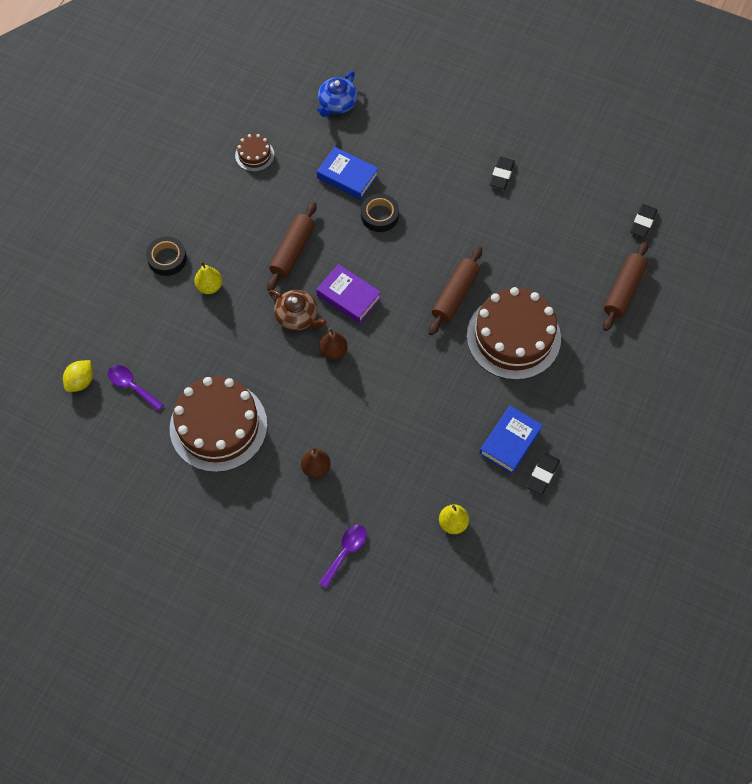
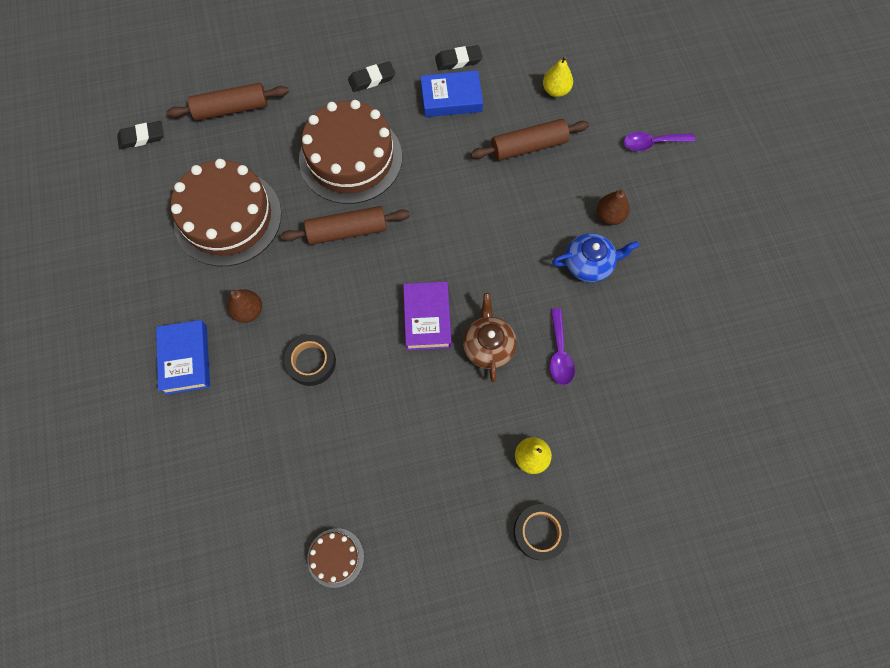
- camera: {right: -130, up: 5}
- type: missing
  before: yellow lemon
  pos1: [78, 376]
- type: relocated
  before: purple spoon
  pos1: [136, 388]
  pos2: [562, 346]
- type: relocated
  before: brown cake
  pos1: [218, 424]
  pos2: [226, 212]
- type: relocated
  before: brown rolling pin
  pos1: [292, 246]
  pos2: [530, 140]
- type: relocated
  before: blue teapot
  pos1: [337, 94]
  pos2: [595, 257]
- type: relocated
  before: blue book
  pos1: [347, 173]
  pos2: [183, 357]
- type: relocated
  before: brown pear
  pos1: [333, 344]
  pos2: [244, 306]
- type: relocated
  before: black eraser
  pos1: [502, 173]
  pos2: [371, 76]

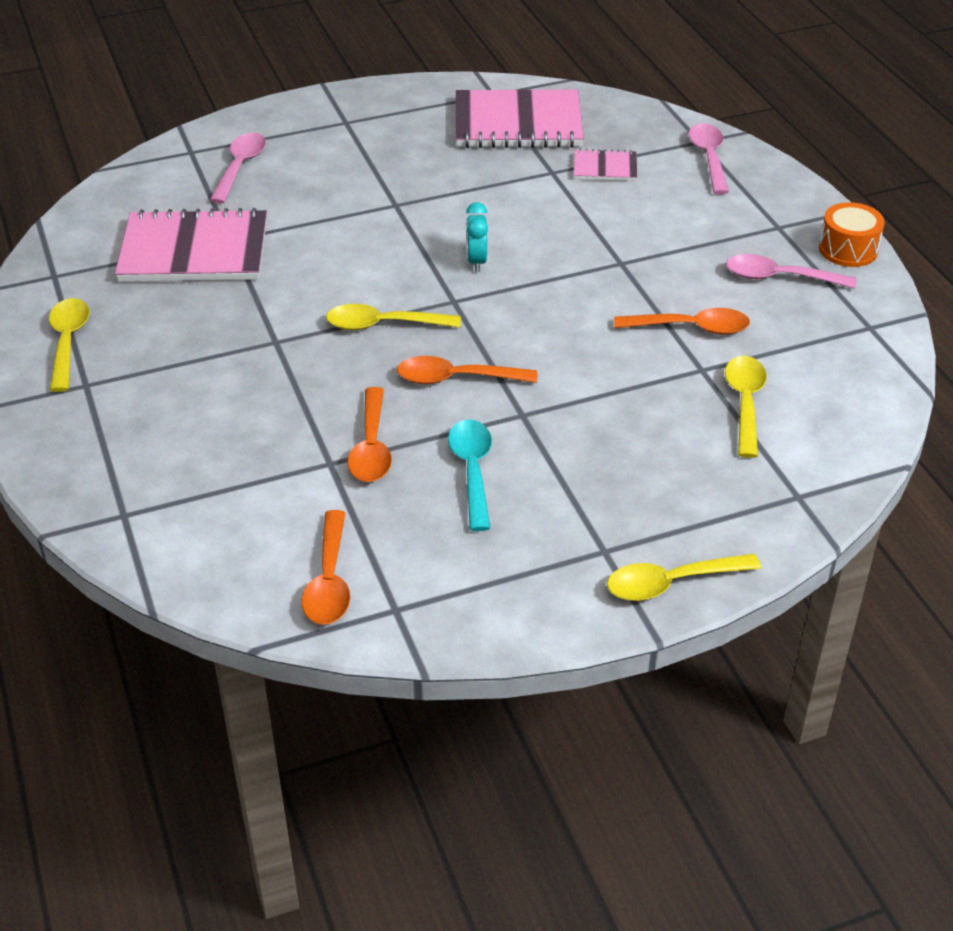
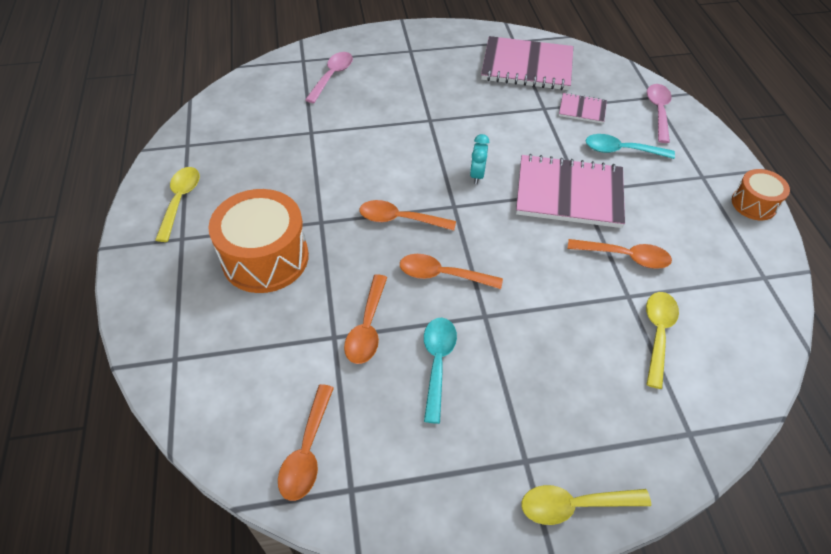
- camera: {right: 10, up: 10}
- type: missing
  before: pink spoon
  pos1: [791, 271]
- type: appeared
  after: orange drum
  pos2: [258, 241]
- type: appeared
  after: turquoise spoon
  pos2: [630, 146]
- type: relocated
  before: pink notebook
  pos1: [191, 245]
  pos2: [570, 191]
- type: colour
  before: yellow spoon
  after: orange spoon
  pos1: [393, 317]
  pos2: [407, 215]

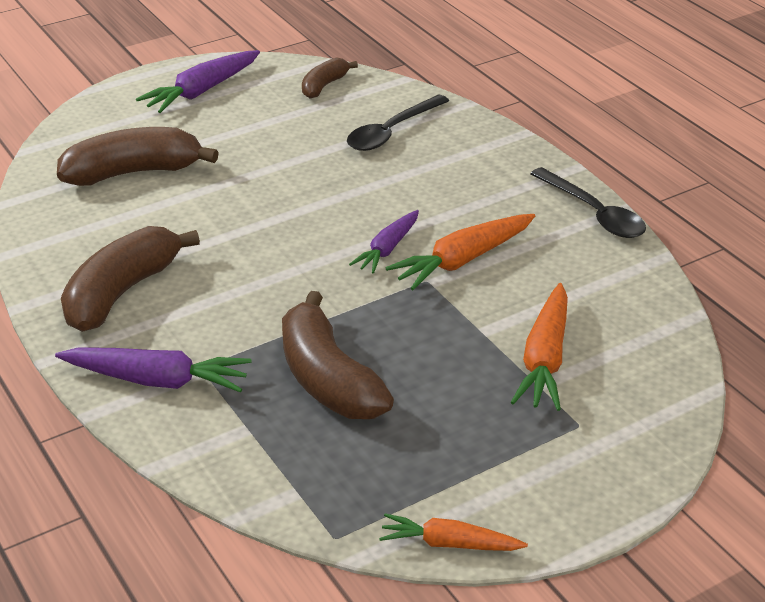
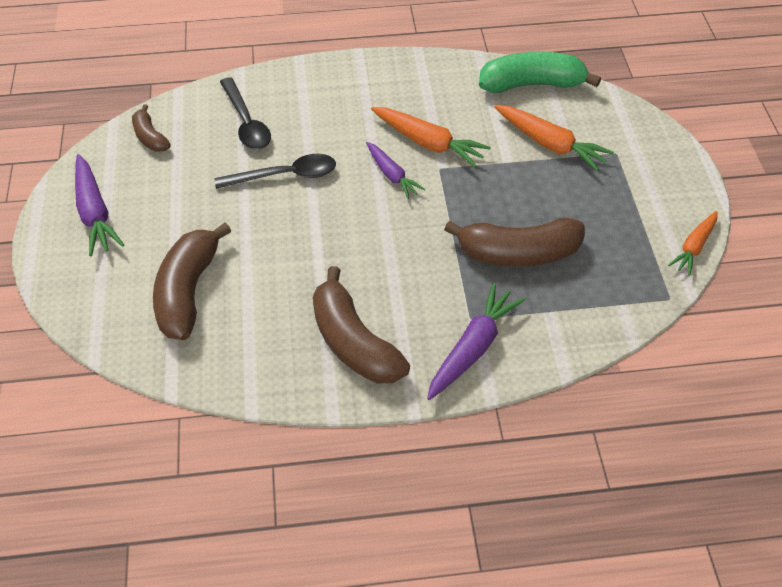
- camera: {right: -65, up: 15}
- type: appeared
  after: green banana
  pos2: [540, 72]
- type: relocated
  before: black spoon
  pos1: [588, 202]
  pos2: [275, 171]
- type: spun
  before: orange carrot
  pos1: [460, 252]
  pos2: [431, 137]
  turn: -45

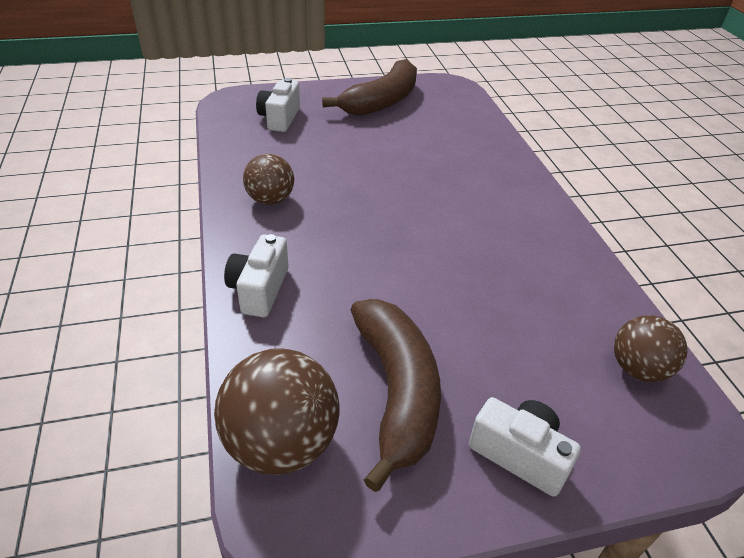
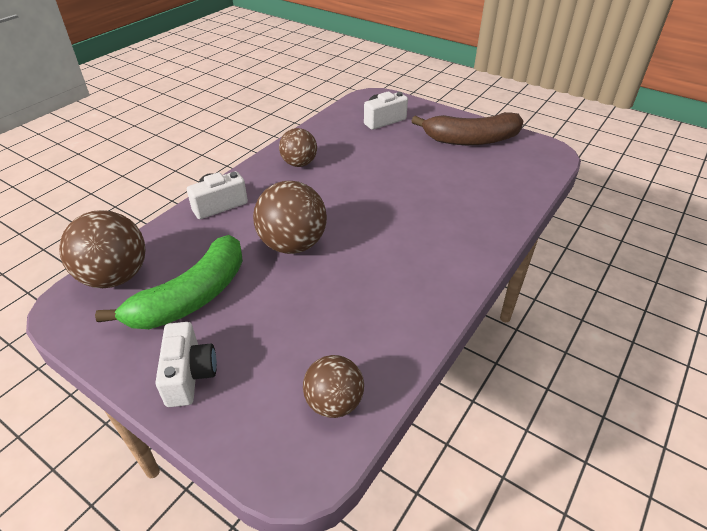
- camera: {right: 50, up: 0}
- type: appeared
  after: brown ball
  pos2: [290, 217]
- type: colour
  before: brown banana
  after: green banana
  pos1: [396, 395]
  pos2: [169, 282]

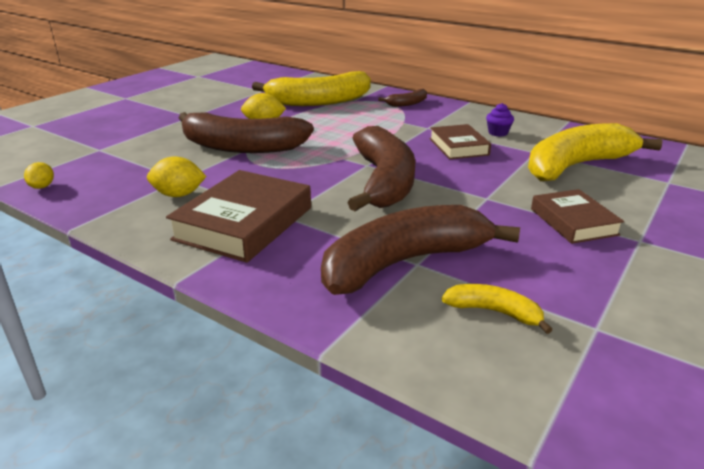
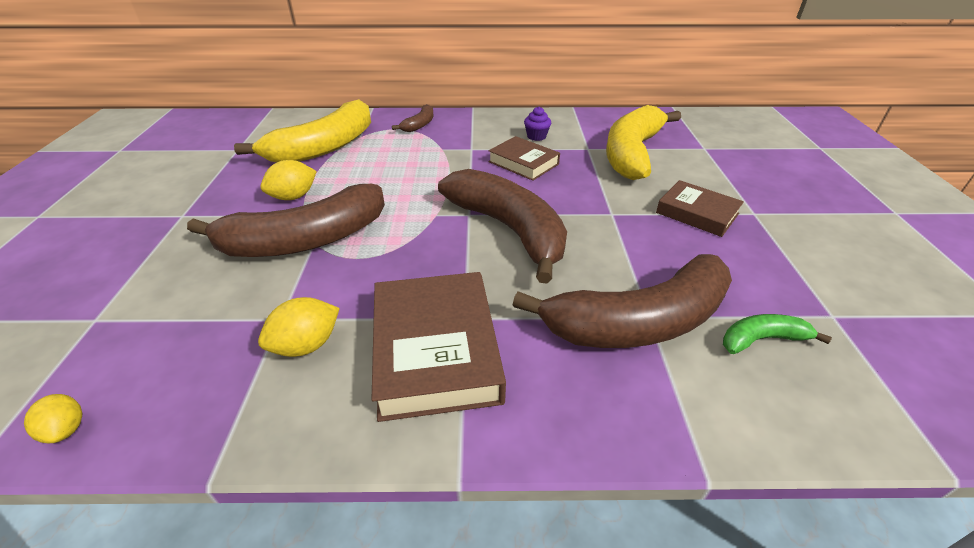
- camera: {right: -35, up: 10}
- type: colour
  before: yellow banana
  after: green banana
  pos1: [497, 309]
  pos2: [777, 334]
- type: spun
  before: brown banana
  pos1: [420, 250]
  pos2: [622, 301]
  turn: -135

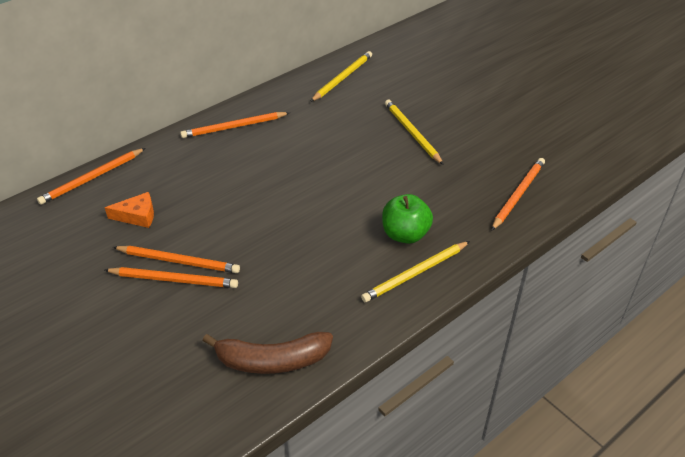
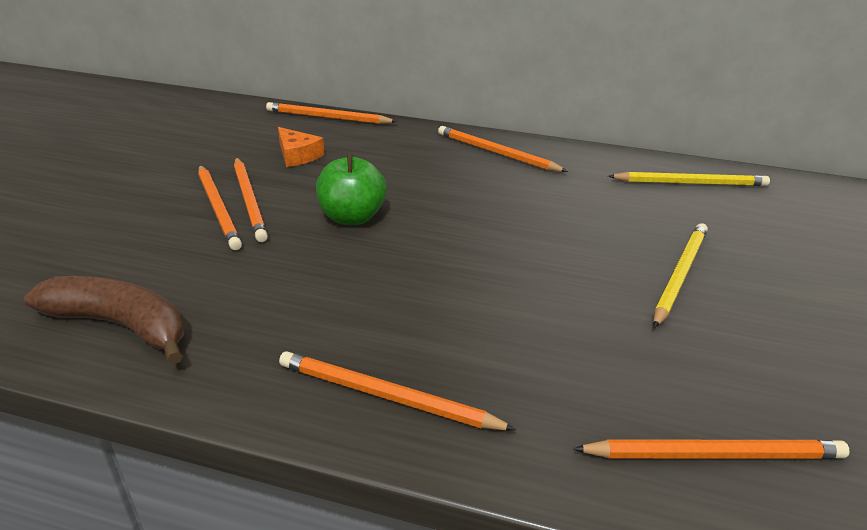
- camera: {right: 55, up: -10}
- type: relocated
  before: green apple
  pos1: [407, 219]
  pos2: [351, 189]
- type: colour
  before: yellow pencil
  after: orange pencil
  pos1: [415, 271]
  pos2: [397, 390]
- type: spun
  before: brown banana
  pos1: [268, 353]
  pos2: [104, 320]
  turn: 150

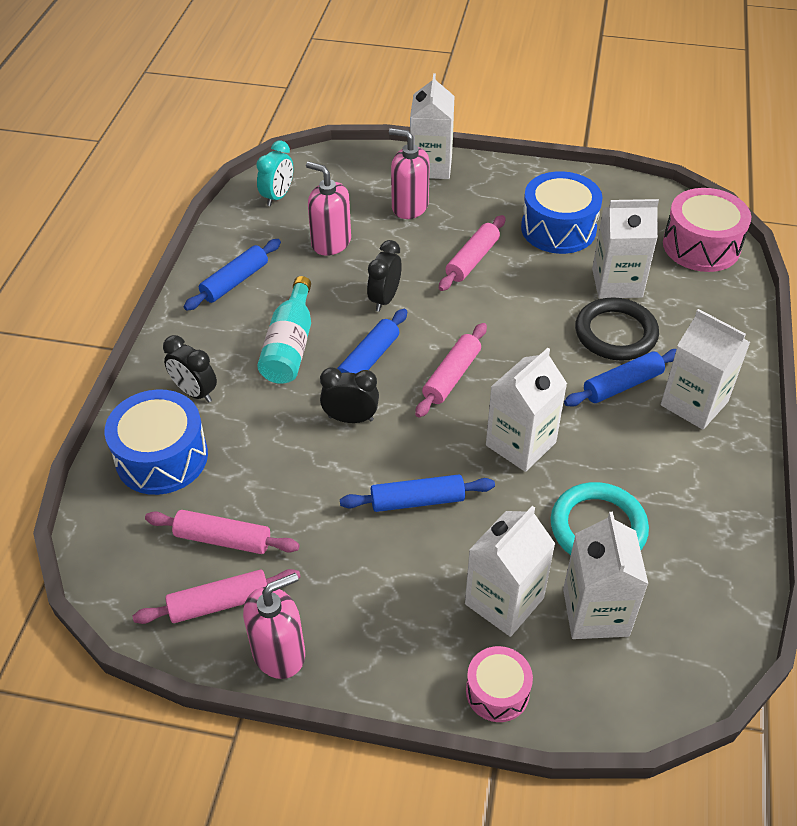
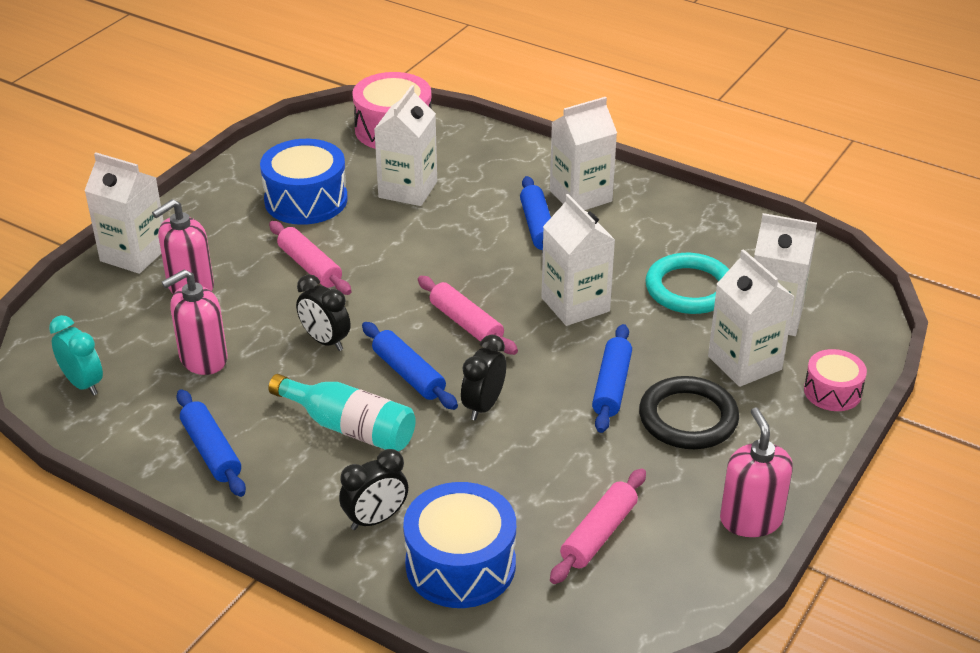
- camera: {right: -70, up: -10}
- type: missing
  before: pink rolling pin
  pos1: [217, 596]
- type: relocated
  before: black ring
  pos1: [617, 329]
  pos2: [689, 412]

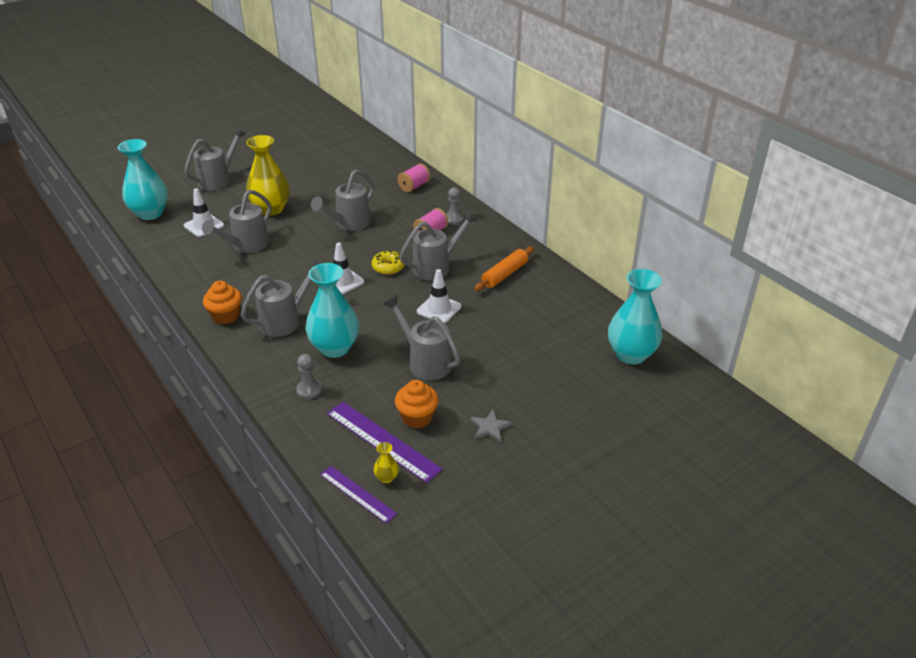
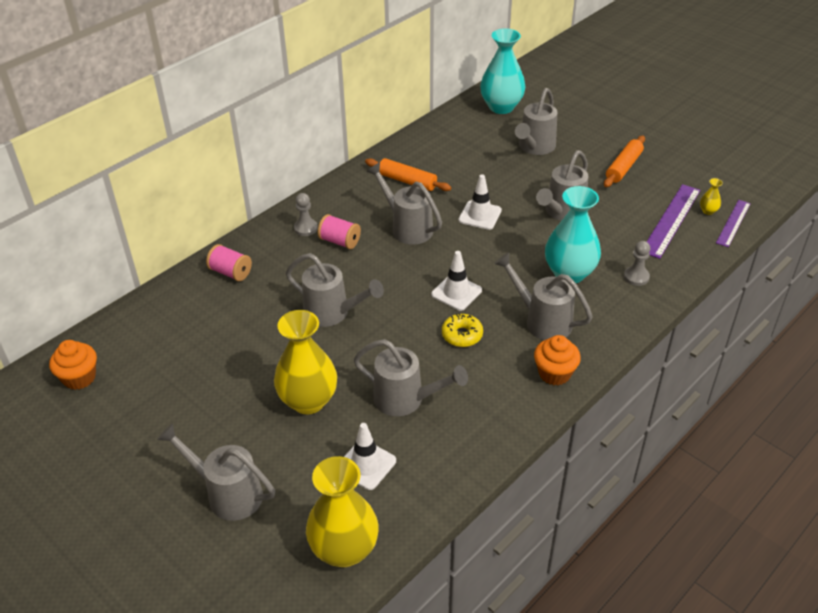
- camera: {right: -100, up: 5}
- type: appeared
  after: grey watering can
  pos2: [536, 121]
- type: relocated
  before: yellow donut
  pos1: [388, 263]
  pos2: [462, 330]
- type: relocated
  before: orange cupcake
  pos1: [417, 404]
  pos2: [73, 365]
- type: exchanged
  before: grey star
  after: orange rolling pin
  pos1: [491, 425]
  pos2: [624, 161]
- type: colour
  before: turquoise vase
  after: yellow vase
  pos1: [143, 179]
  pos2: [342, 511]

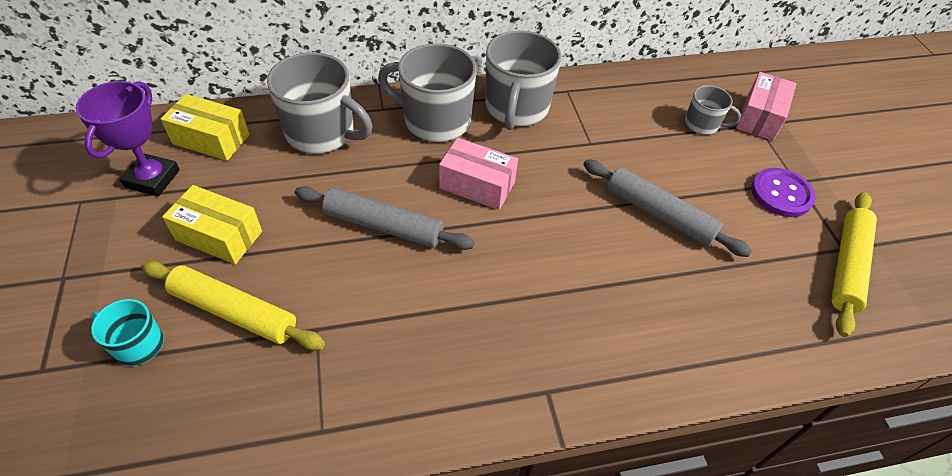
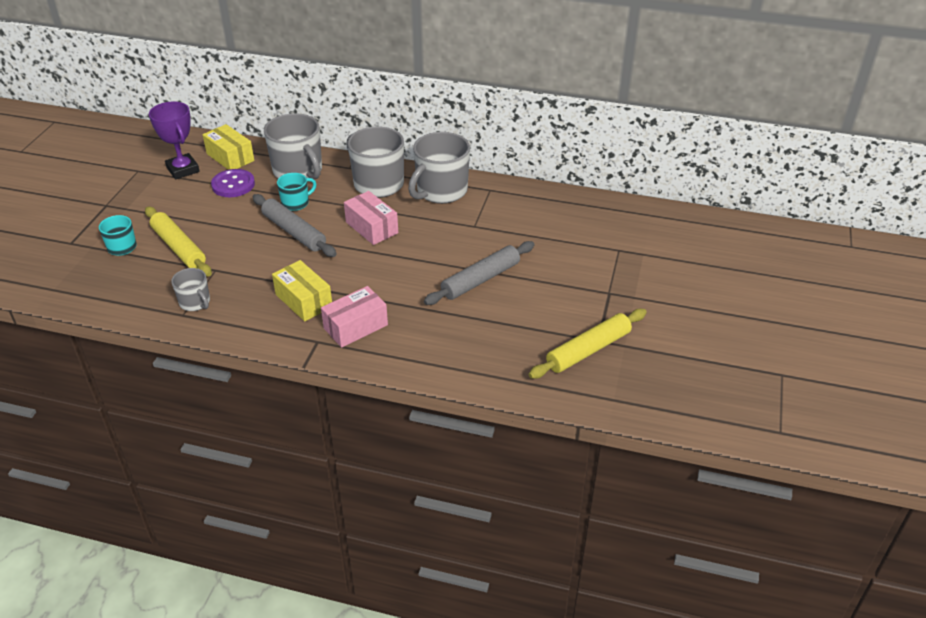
- camera: {right: 30, up: -10}
- type: appeared
  after: turquoise mug
  pos2: [296, 192]
- type: relocated
  before: yellow box
  pos1: [212, 224]
  pos2: [302, 290]
- type: relocated
  before: grey mug
  pos1: [713, 110]
  pos2: [190, 289]
- type: relocated
  before: pink box
  pos1: [766, 106]
  pos2: [354, 317]
- type: relocated
  before: purple button
  pos1: [783, 192]
  pos2: [233, 183]
- type: spun
  before: purple trophy
  pos1: [128, 138]
  pos2: [174, 141]
  turn: -75
- type: spun
  before: grey rolling pin
  pos1: [667, 208]
  pos2: [479, 273]
  turn: 75

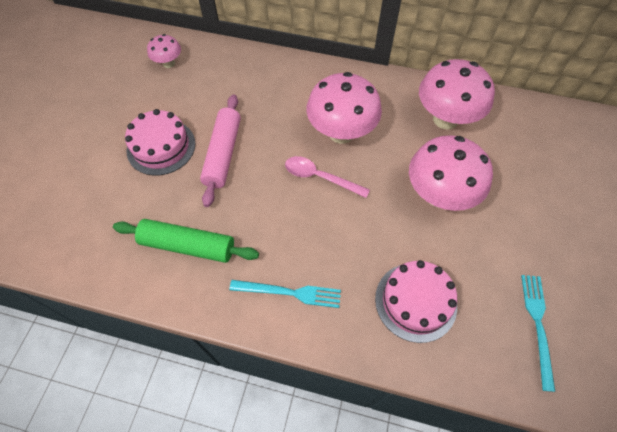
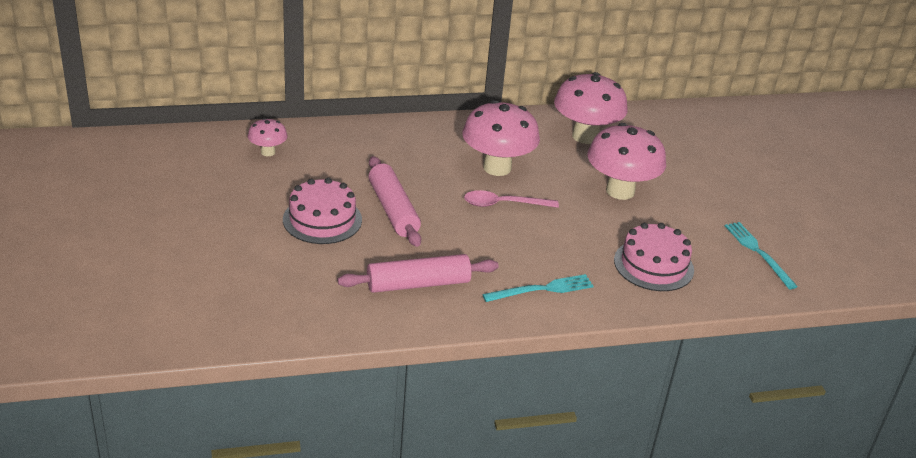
- camera: {right: -30, up: -25}
- type: colour
  before: green rolling pin
  after: pink rolling pin
  pos1: [186, 241]
  pos2: [418, 273]

